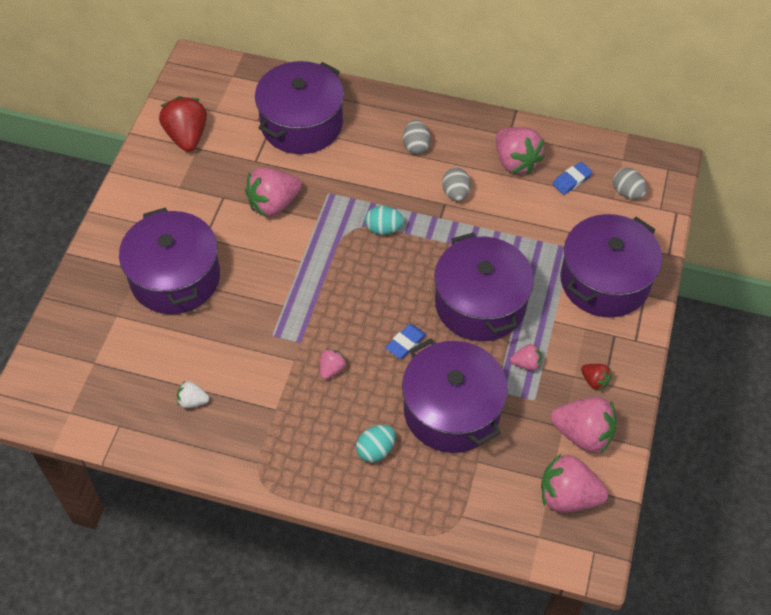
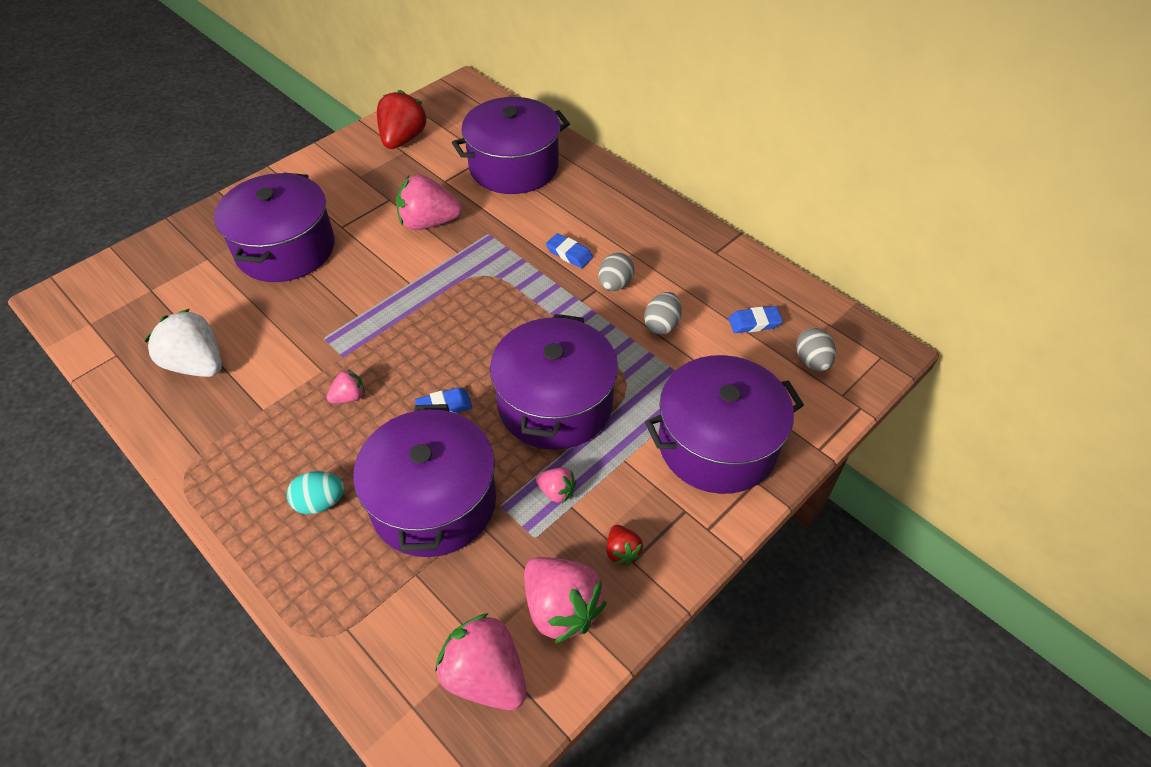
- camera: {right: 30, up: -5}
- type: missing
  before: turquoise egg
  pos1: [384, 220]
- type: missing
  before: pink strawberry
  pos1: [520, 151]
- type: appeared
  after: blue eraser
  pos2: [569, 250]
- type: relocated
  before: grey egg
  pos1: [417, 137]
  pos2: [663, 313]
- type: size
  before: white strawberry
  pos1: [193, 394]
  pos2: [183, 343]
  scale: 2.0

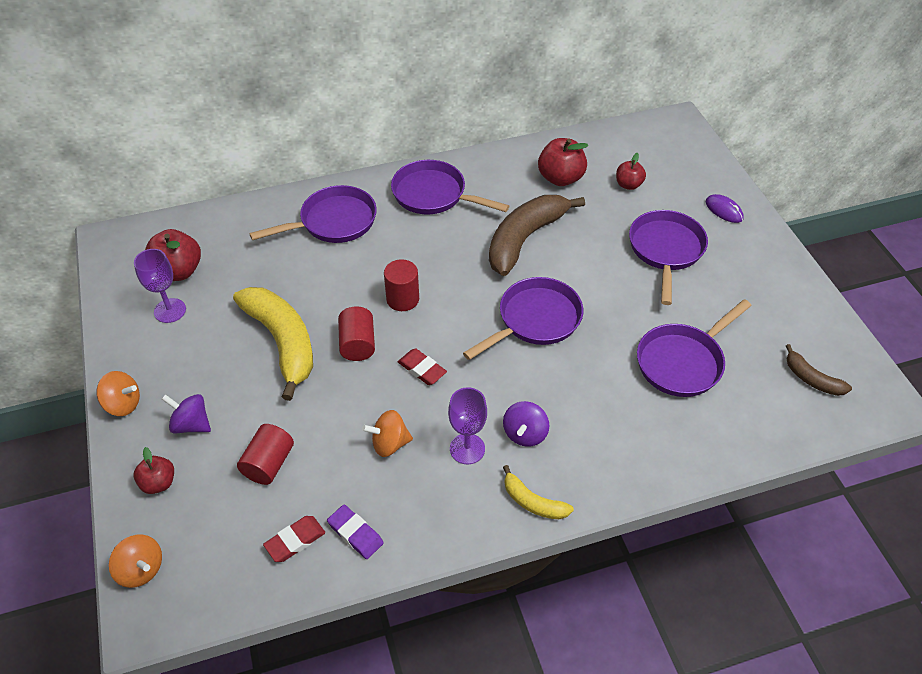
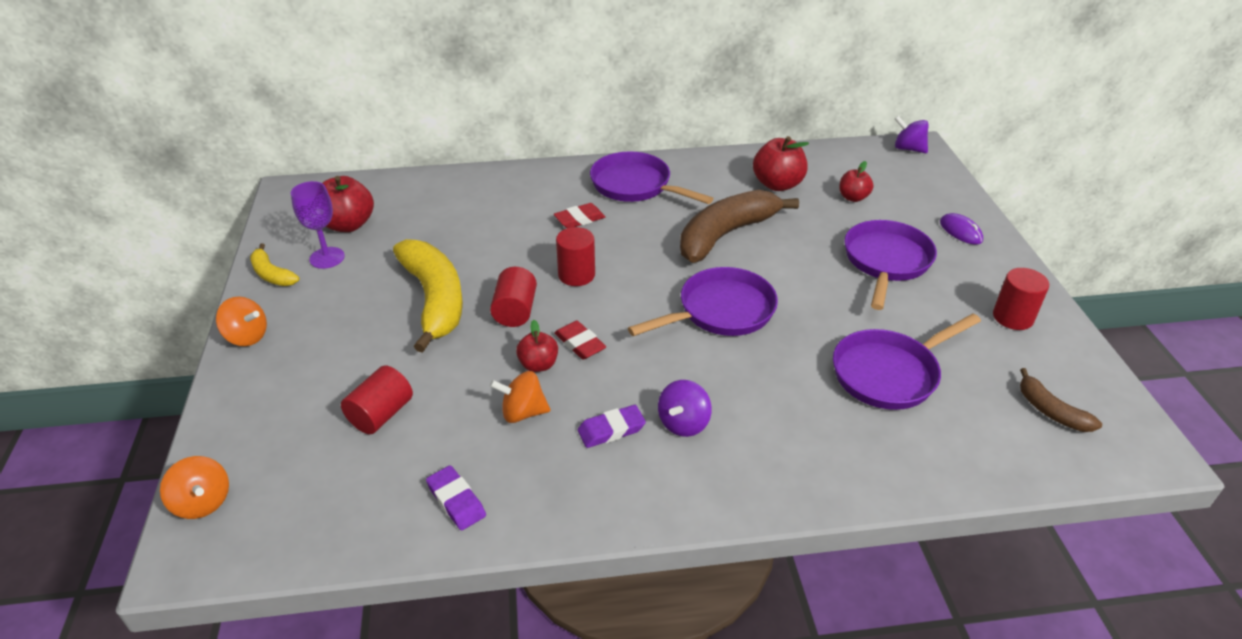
- camera: {right: 10, up: -10}
- type: missing
  before: purple pan
  pos1: [313, 214]
- type: appeared
  after: red cylinder
  pos2: [1021, 299]
- type: relocated
  before: red apple
  pos1: [154, 470]
  pos2: [537, 346]
- type: relocated
  before: purple spinning top
  pos1: [186, 414]
  pos2: [911, 134]
- type: relocated
  before: red eraser
  pos1: [294, 539]
  pos2: [579, 215]
- type: relocated
  before: yellow banana
  pos1: [538, 492]
  pos2: [274, 264]
- type: exchanged
  before: purple goblet
  after: purple eraser
  pos1: [467, 425]
  pos2: [612, 426]

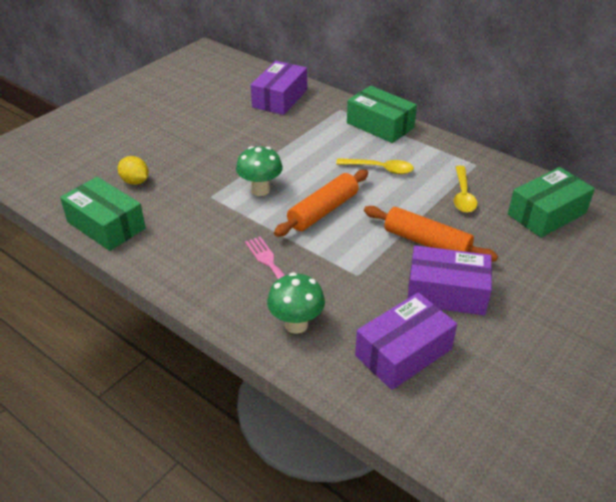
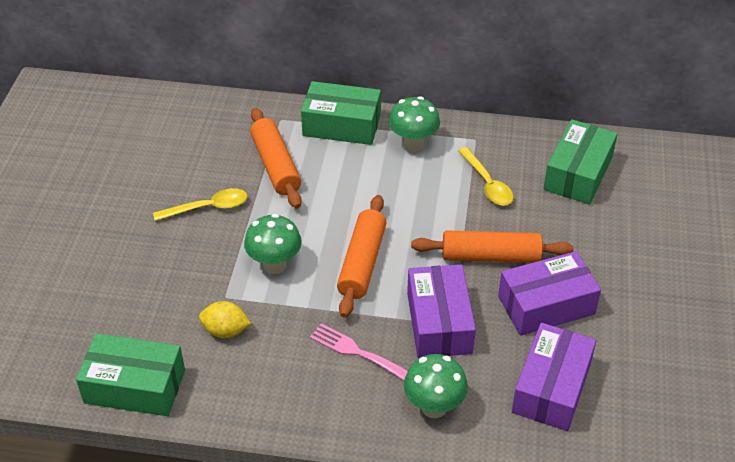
- camera: {right: -30, up: 5}
- type: appeared
  after: orange rolling pin
  pos2: [276, 158]
- type: appeared
  after: green mushroom
  pos2: [414, 124]
- type: relocated
  before: yellow lemon
  pos1: [133, 170]
  pos2: [225, 319]
- type: relocated
  before: purple box
  pos1: [279, 88]
  pos2: [441, 311]
- type: relocated
  before: yellow spoon
  pos1: [375, 166]
  pos2: [200, 204]

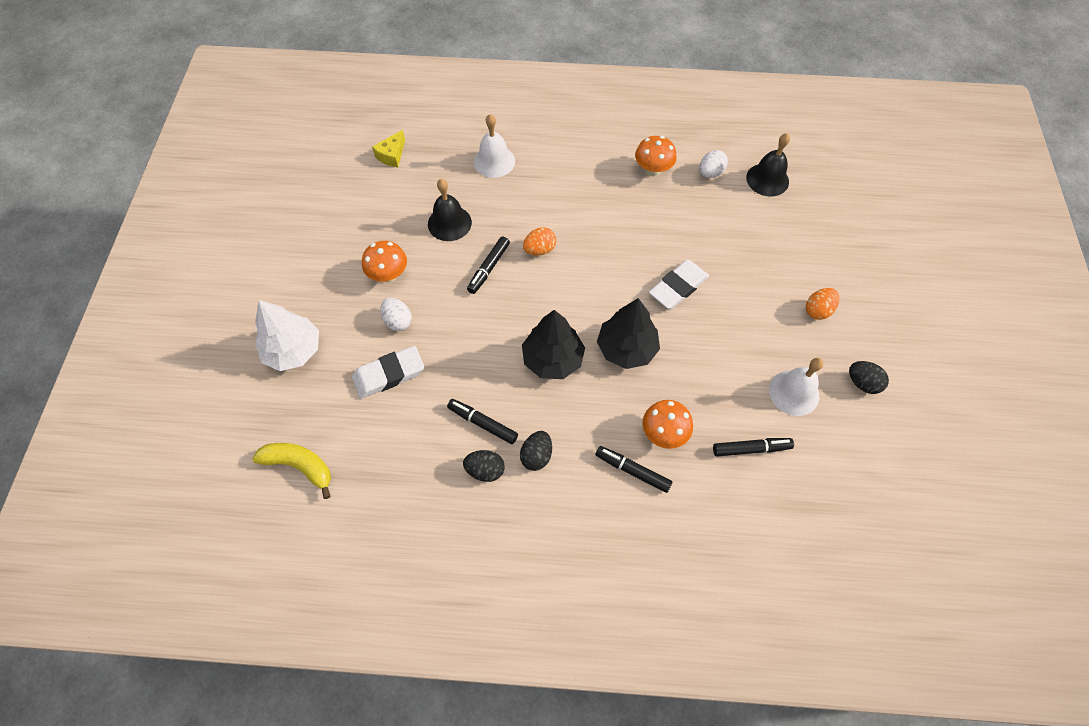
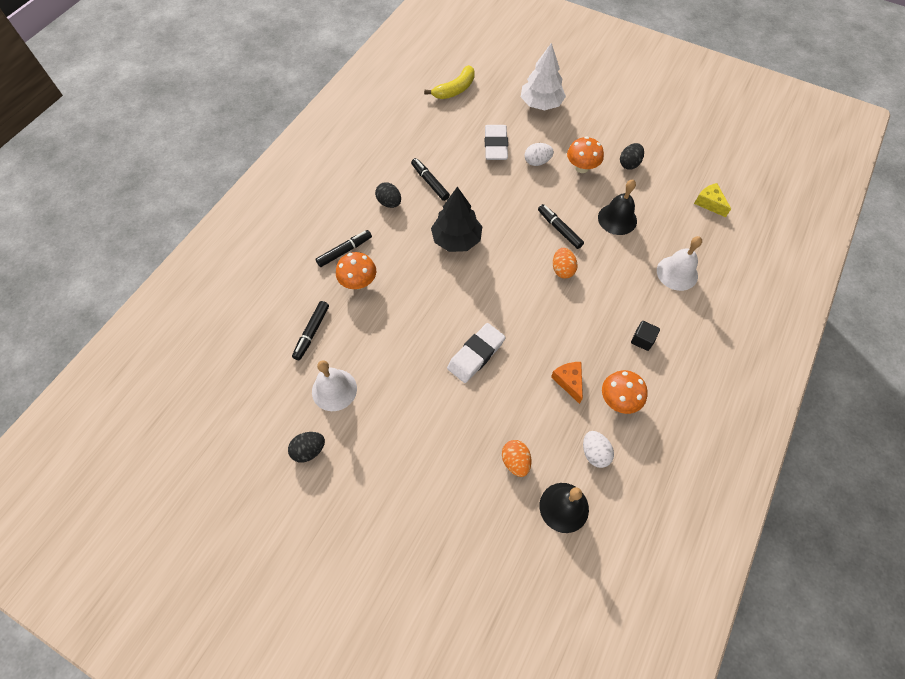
- camera: {right: 115, up: 0}
- type: missing
  before: black tree
  pos1: [628, 333]
- type: appeared
  after: orange cheese
  pos2: [567, 383]
- type: appeared
  after: black cube
  pos2: [645, 336]
- type: relocated
  before: black egg
  pos1: [484, 466]
  pos2: [632, 156]
- type: relocated
  before: orange egg
  pos1: [823, 304]
  pos2: [516, 458]
- type: spun
  before: black marker
  pos1: [482, 421]
  pos2: [430, 179]
  turn: -90
- type: spun
  before: white eraser
  pos1: [679, 284]
  pos2: [476, 353]
  turn: 60

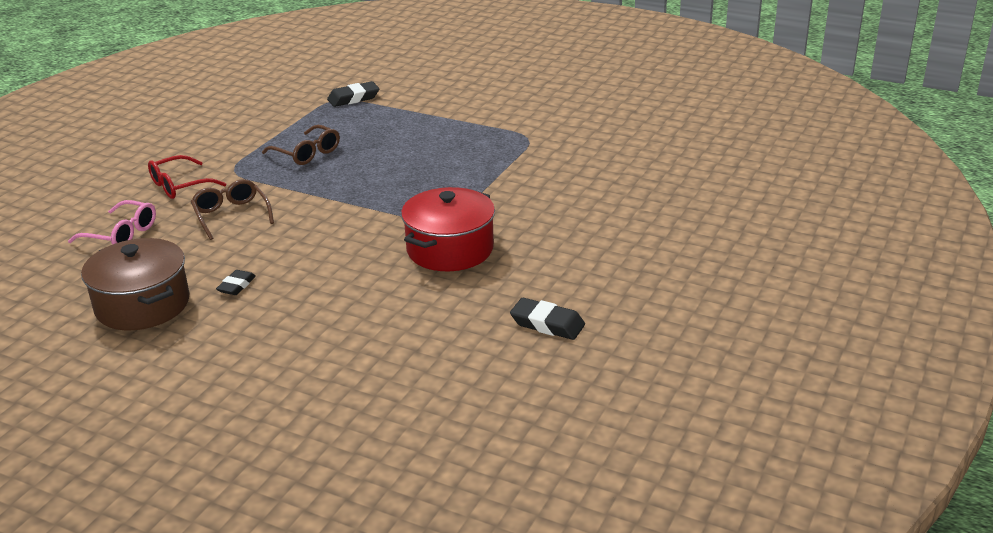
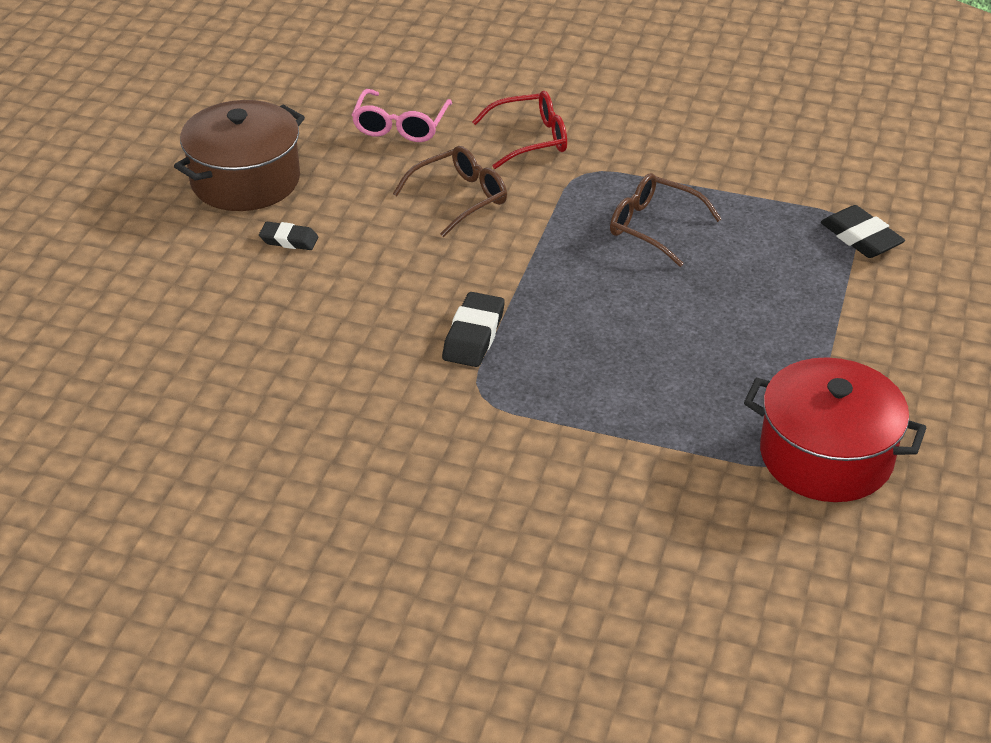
- camera: {right: 80, up: 10}
- type: relocated
  before: red pot
  pos1: [448, 229]
  pos2: [835, 429]
- type: relocated
  before: black eraser
  pos1: [547, 319]
  pos2: [473, 329]
- type: spun
  before: red glasses
  pos1: [187, 177]
  pos2: [519, 130]
  turn: 120
- type: spun
  before: brown glasses
  pos1: [301, 145]
  pos2: [665, 220]
  turn: 90

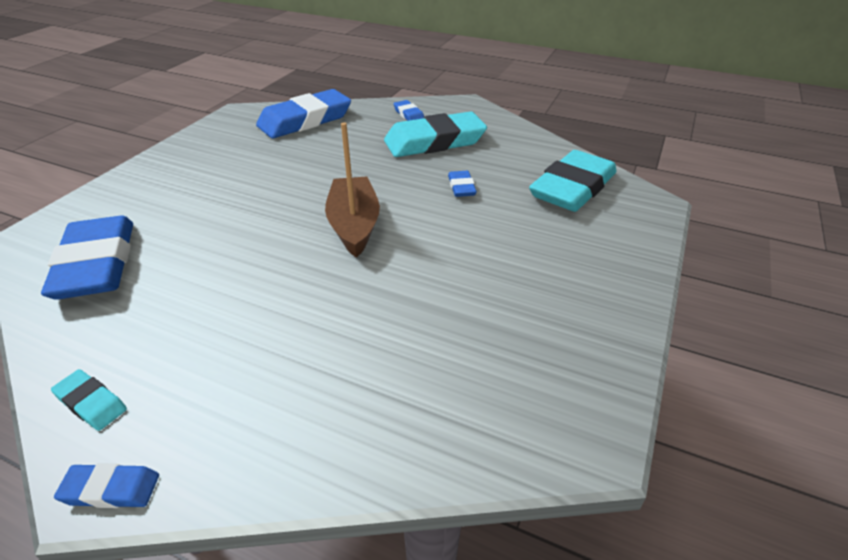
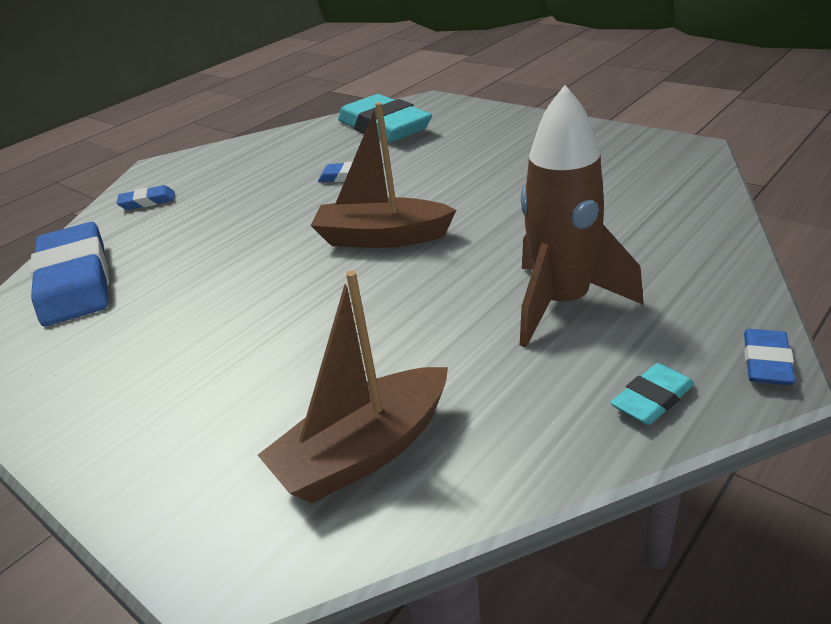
- camera: {right: -70, up: -5}
- type: missing
  before: turquoise eraser
  pos1: [435, 134]
- type: appeared
  after: brown rocket
  pos2: [582, 216]
- type: exchanged
  before: blue eraser
  after: brown boat
  pos1: [87, 257]
  pos2: [353, 387]

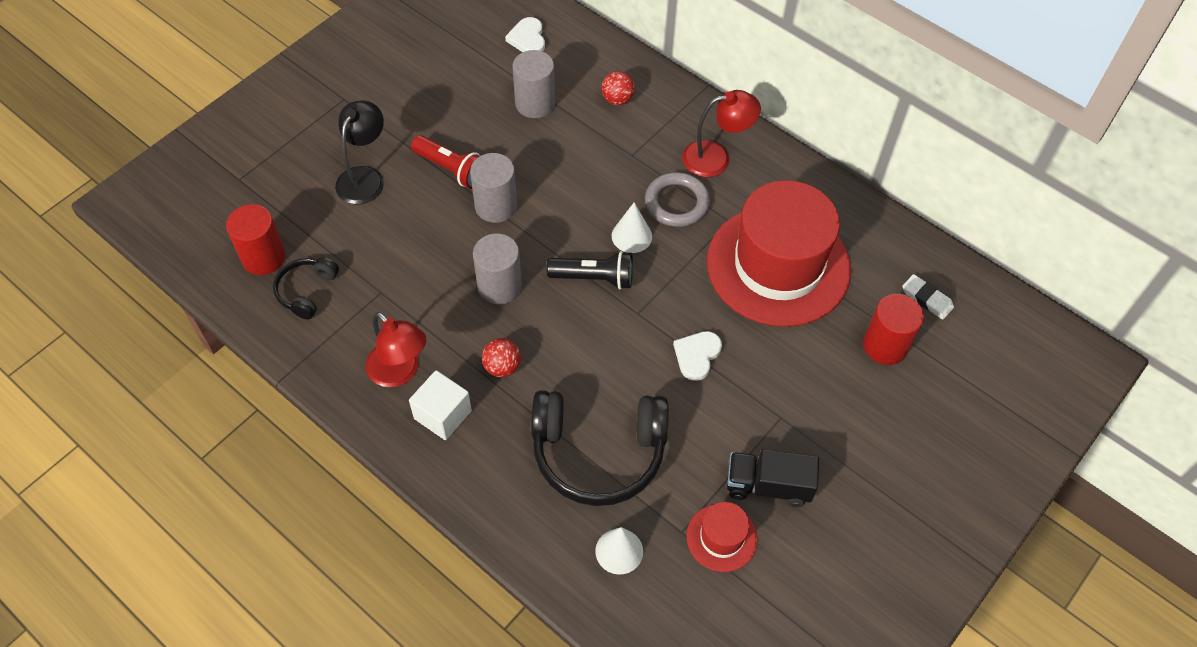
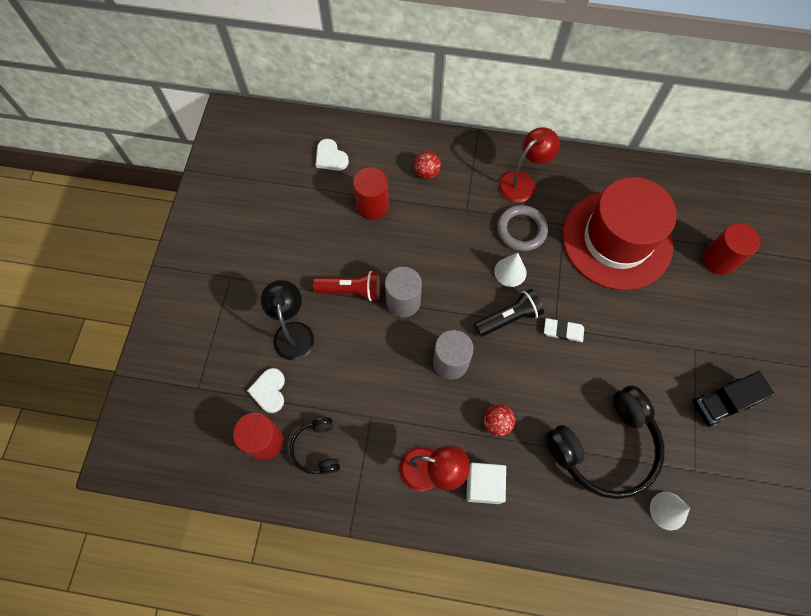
- camera: {right: -30, up: 10}
- type: missing
  before: red hat
  pos1: [722, 537]
- type: relocated
  before: white heart
  pos1: [697, 356]
  pos2: [266, 390]
- type: relocated
  before: white eraser
  pos1: [928, 296]
  pos2: [564, 330]
- type: colour
  before: grey cylinder
  after: red cylinder
  pos1: [533, 84]
  pos2: [371, 193]

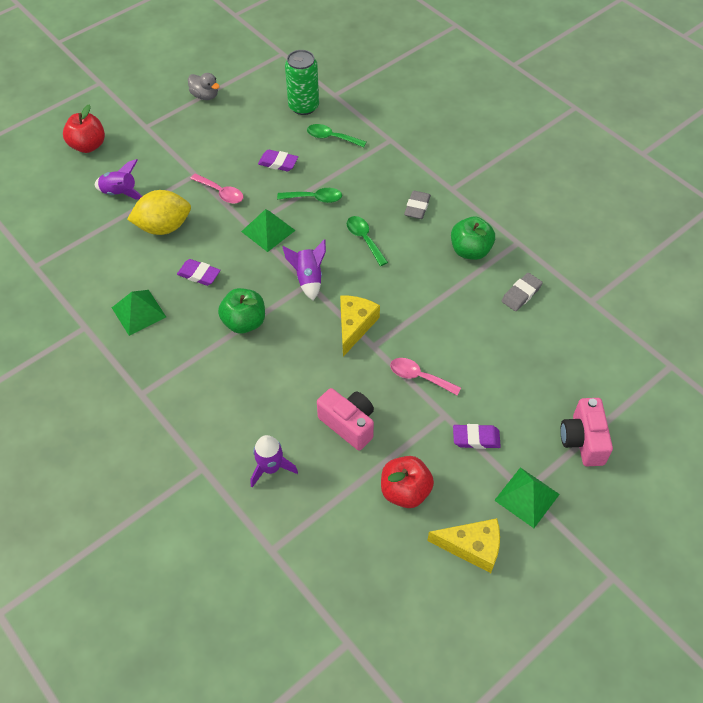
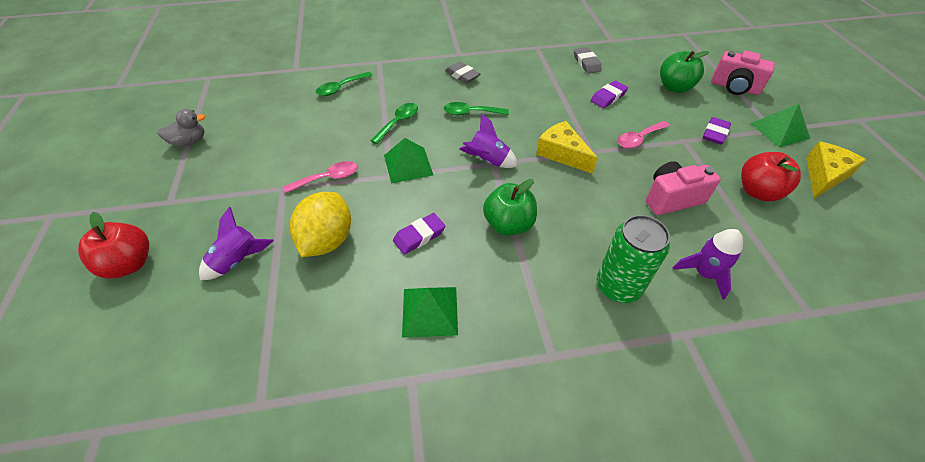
- camera: {right: -60, up: -5}
- type: relocated
  before: purple eraser
  pos1: [278, 160]
  pos2: [609, 94]
- type: relocated
  before: green can
  pos1: [302, 82]
  pos2: [633, 259]
- type: relocated
  before: green apple
  pos1: [473, 238]
  pos2: [684, 72]

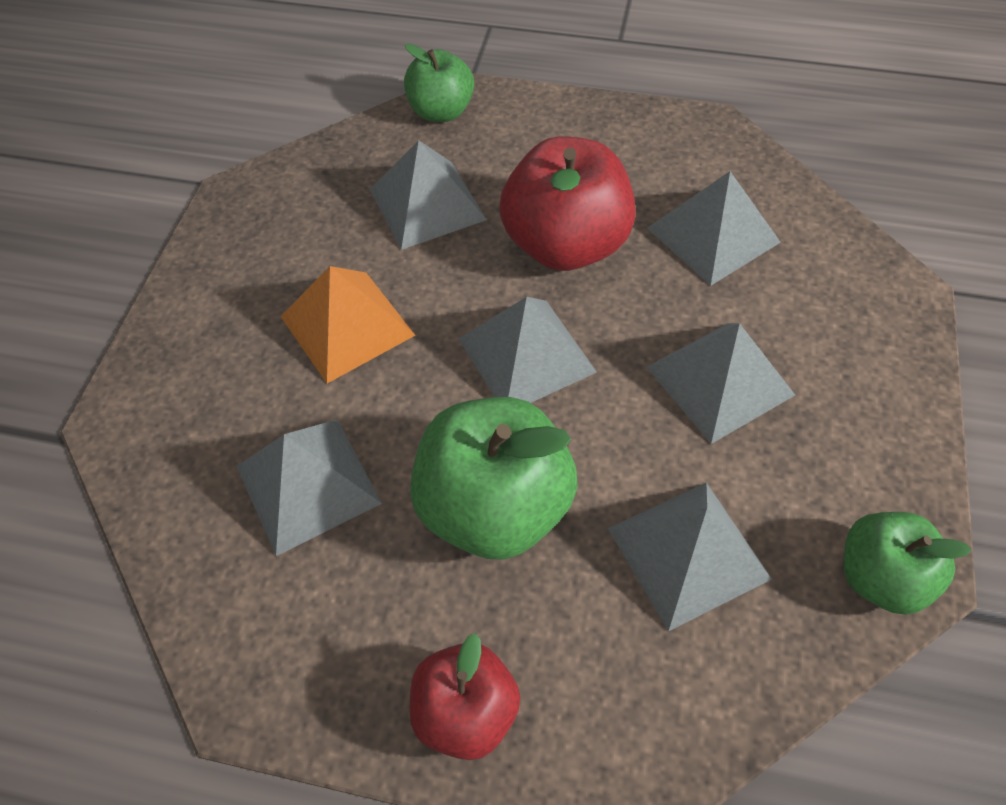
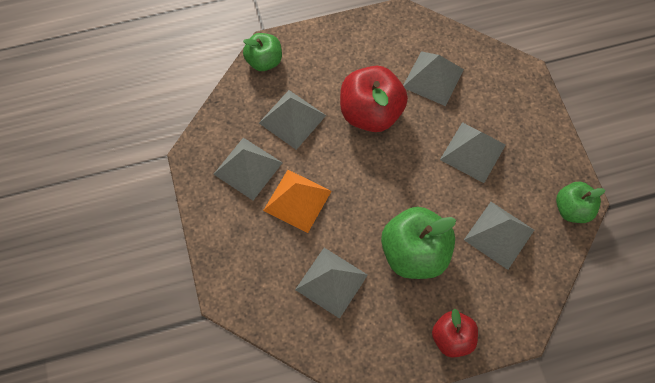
- camera: {right: -30, up: 10}
- type: relocated
  before: grey pyramid
  pos1: [528, 350]
  pos2: [248, 169]

